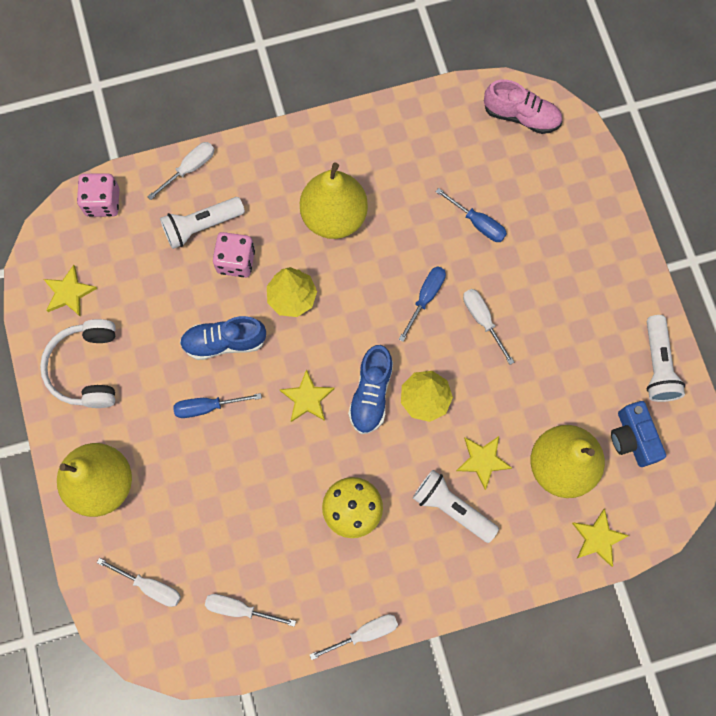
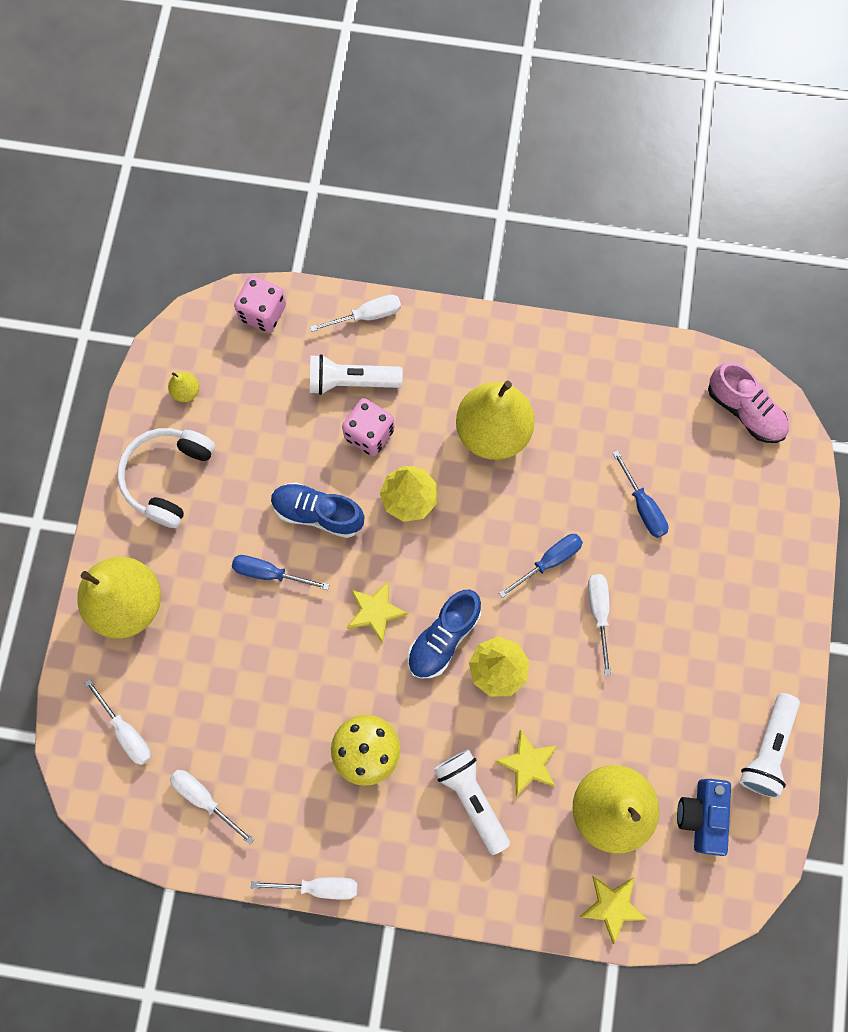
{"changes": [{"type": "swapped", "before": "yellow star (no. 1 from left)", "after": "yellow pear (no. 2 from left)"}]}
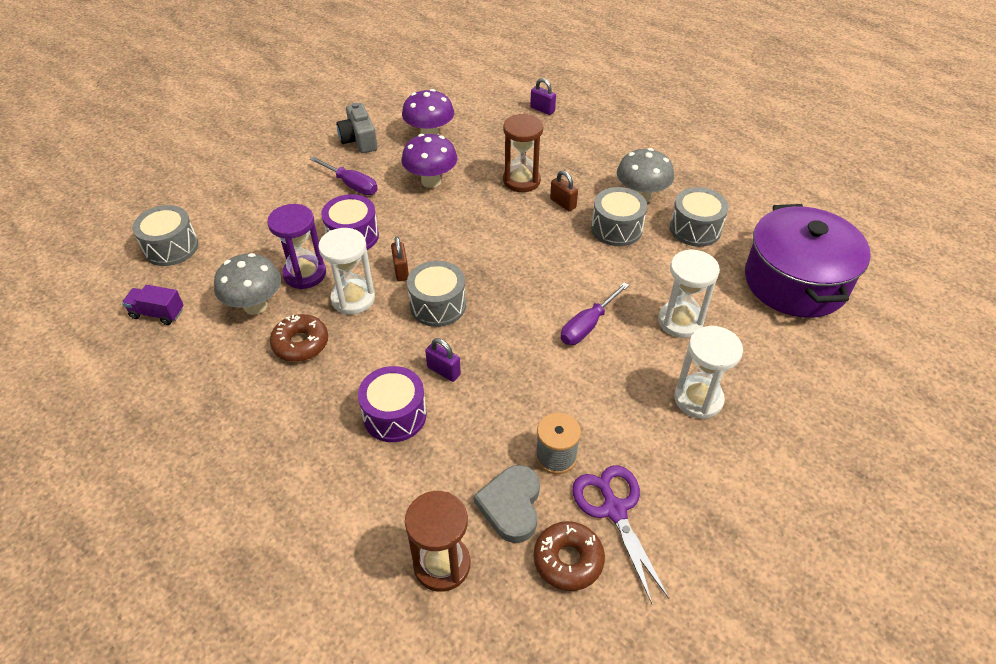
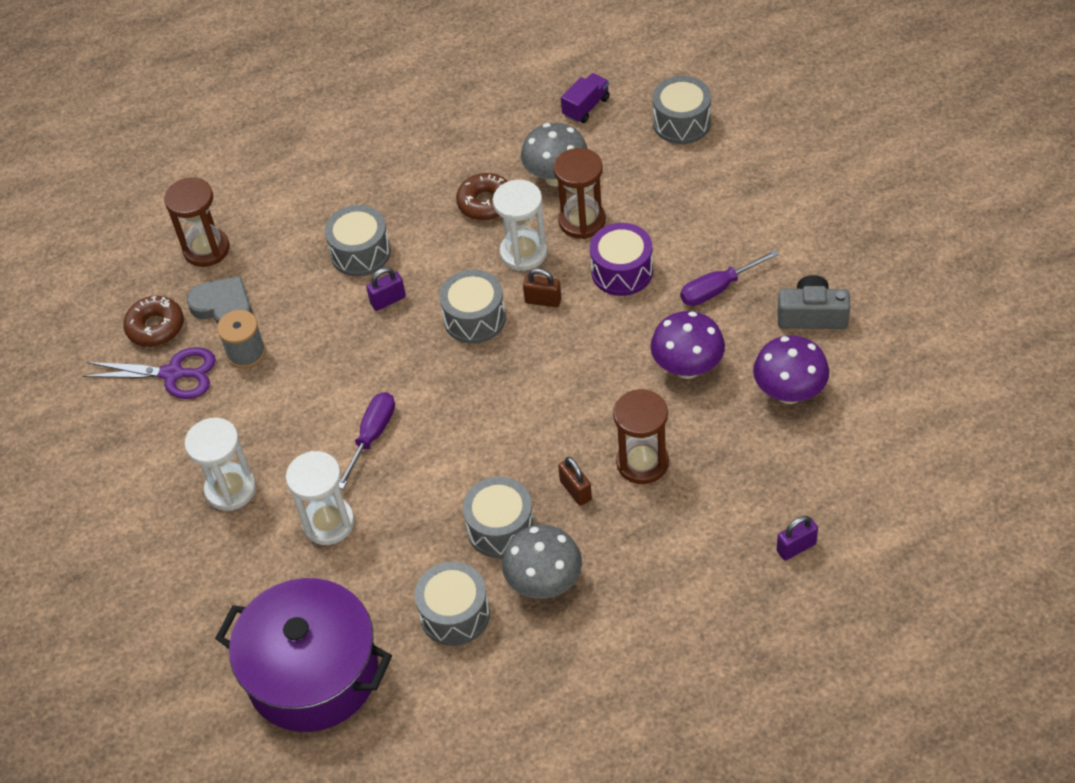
{"changes": [{"type": "repainted", "before": "purple hourglass", "after": "brown hourglass (no. 2 from left)"}, {"type": "repainted", "before": "purple drum (no. 2 from left)", "after": "grey drum (no. 1 from left)"}, {"type": "rotated", "before": "brown padlock (no. 2 from left)", "turn": 75}, {"type": "rotated", "before": "purple screwdriver (no. 2 from left in the first image)", "turn": 45}]}
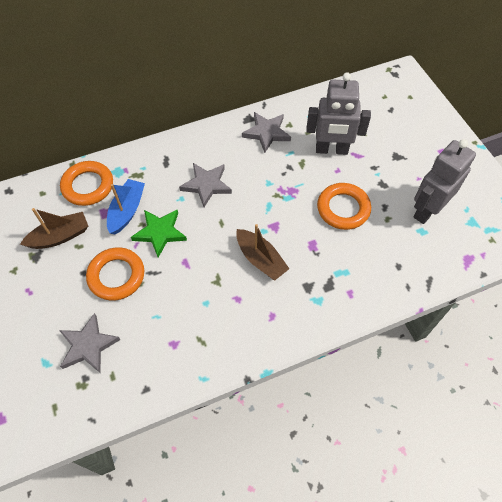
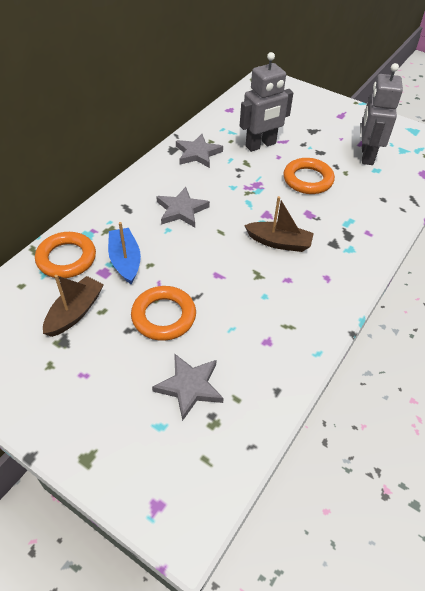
{"changes": [{"type": "gone", "before": "green star"}]}
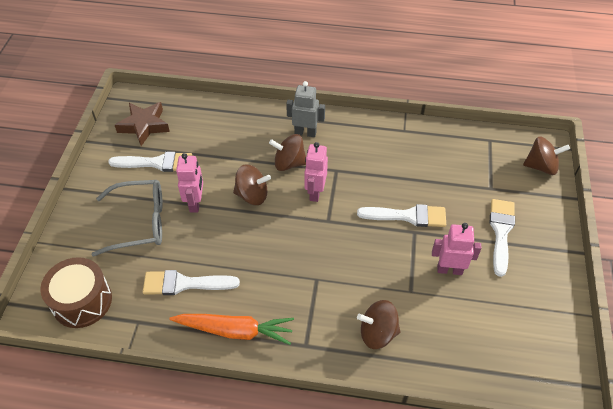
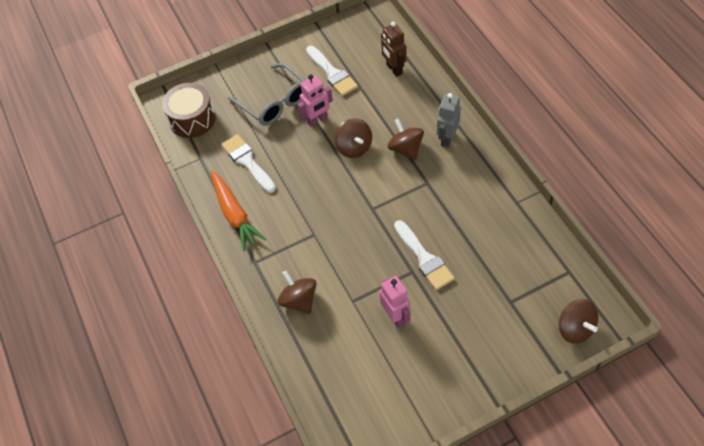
{"changes": [{"type": "gone", "before": "brown star"}, {"type": "rotated", "before": "grey robot", "turn": -135}, {"type": "gone", "before": "pink robot (no. 2 from left)"}, {"type": "gone", "before": "white brush (no. 4 from left)"}, {"type": "new", "after": "brown robot"}]}
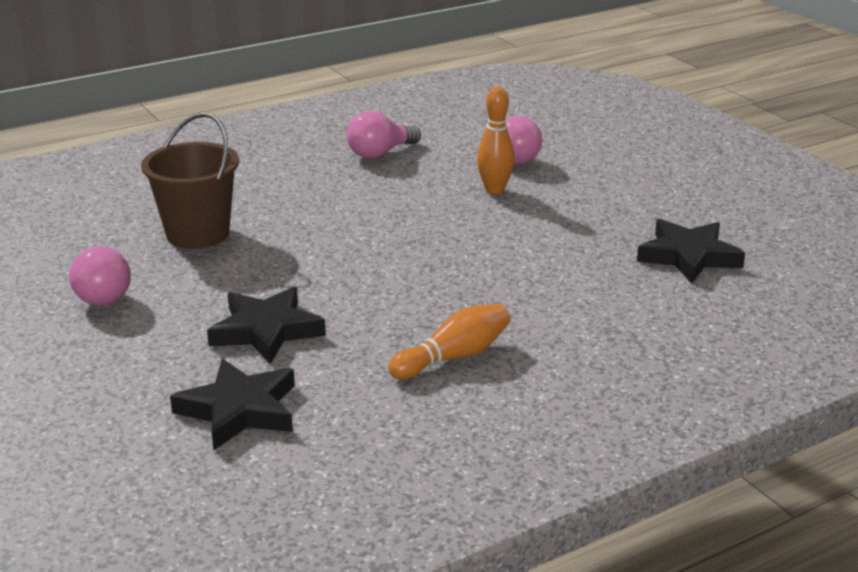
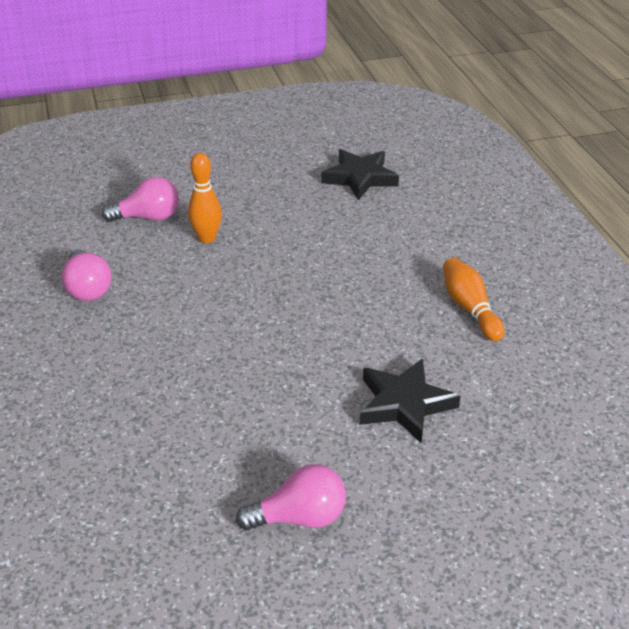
{"changes": [{"type": "gone", "before": "brown bucket"}, {"type": "gone", "before": "black star (no. 1 from left)"}]}
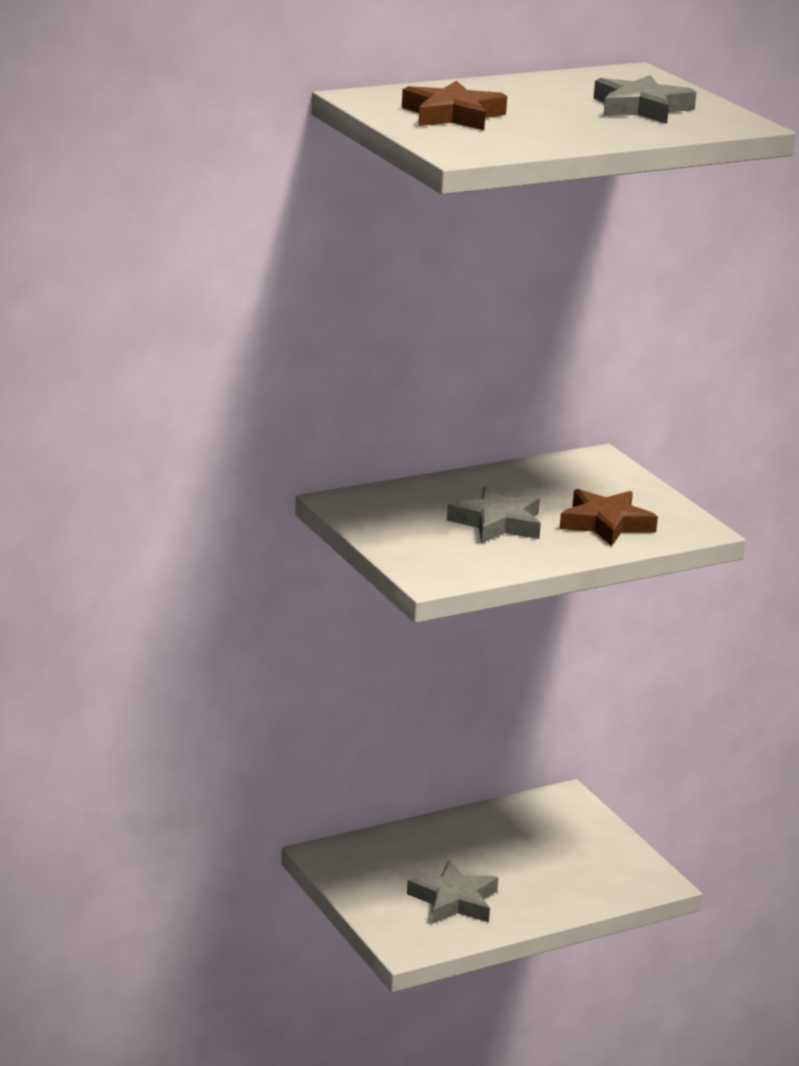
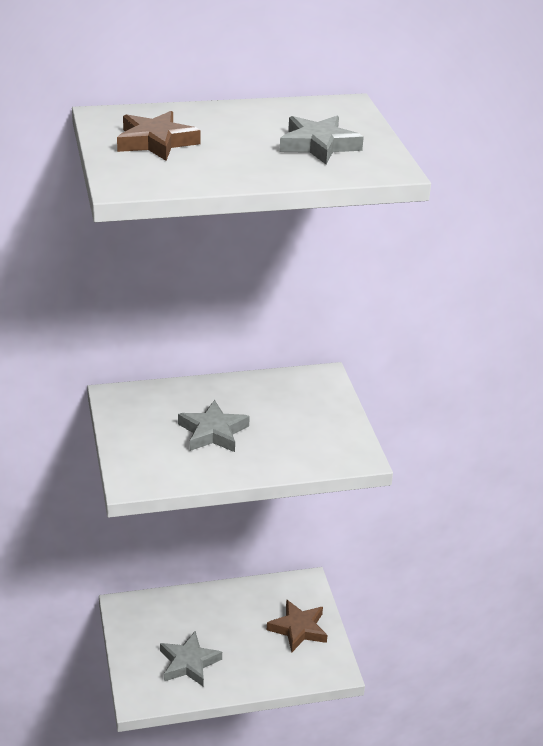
{"changes": [{"type": "shifted", "before": "brown star (no. 2 from left)"}]}
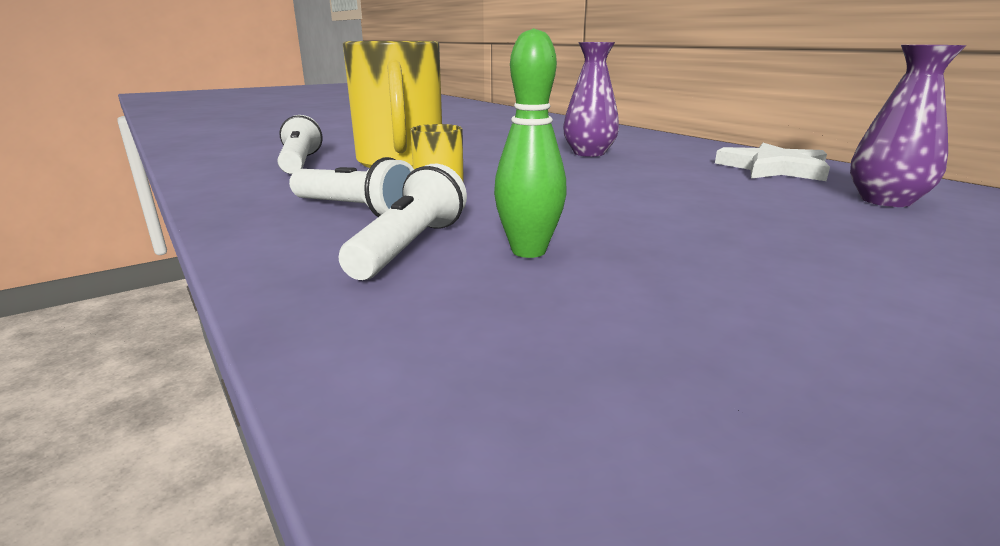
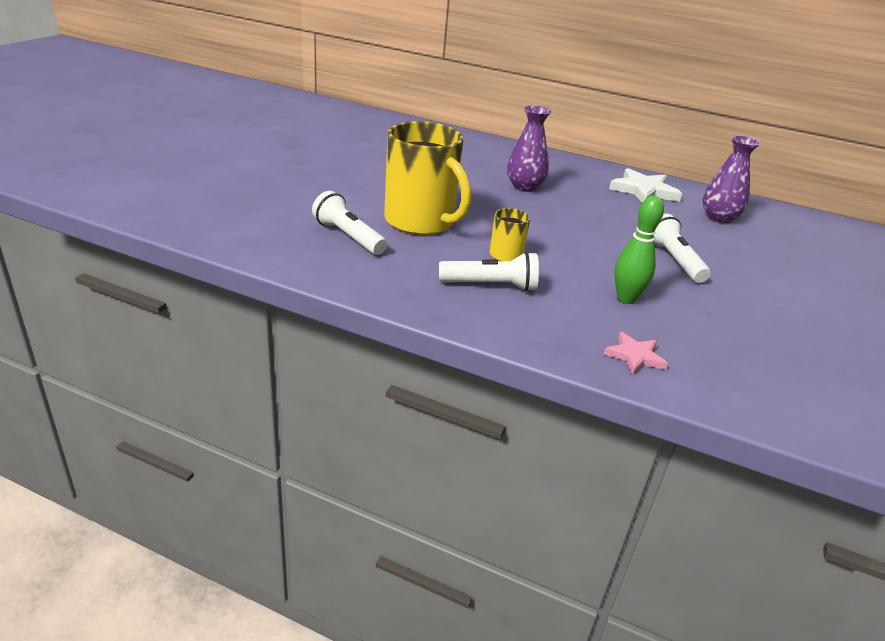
{"changes": [{"type": "shifted", "before": "white flashlight (no. 3 from left)"}, {"type": "new", "after": "pink star"}]}
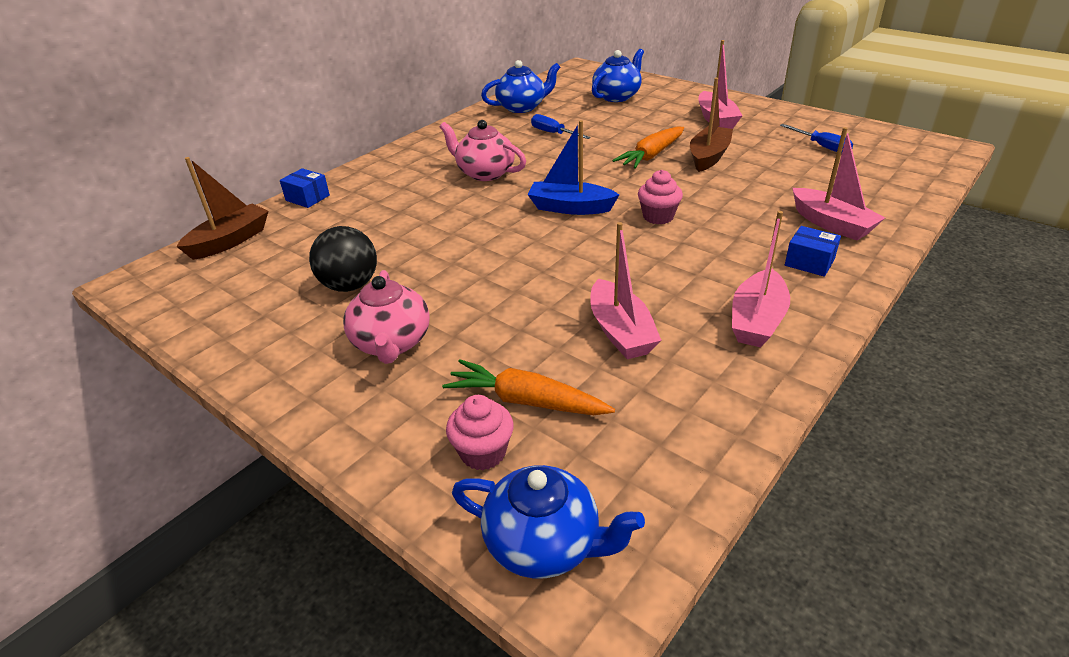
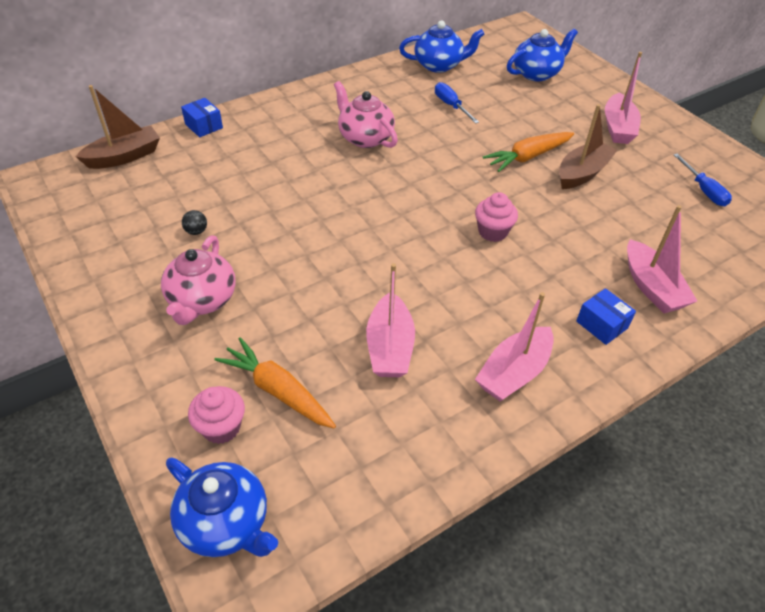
{"changes": [{"type": "scaled", "before": "black ball", "scale": 0.44}, {"type": "gone", "before": "blue boat"}]}
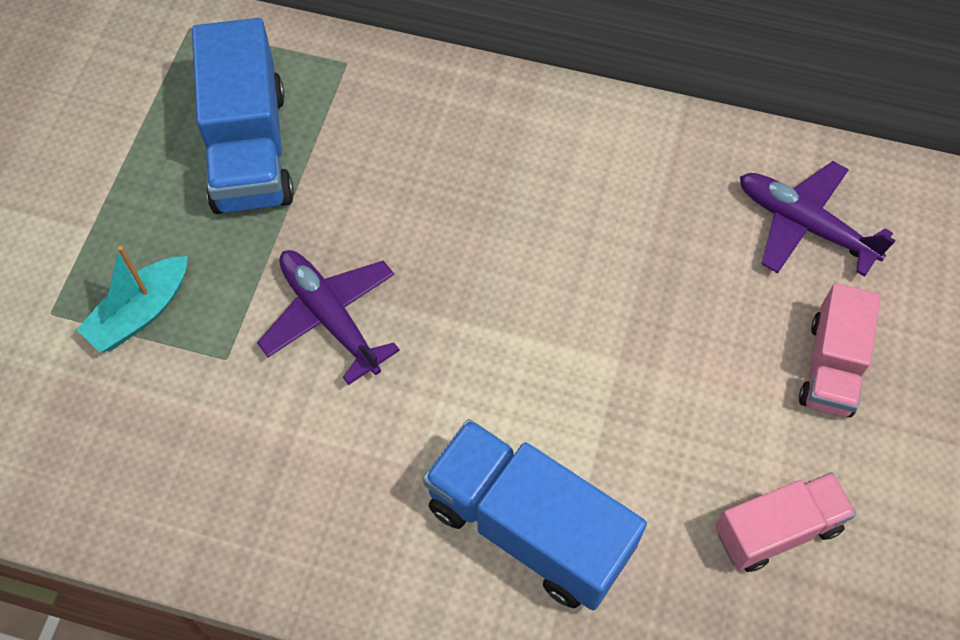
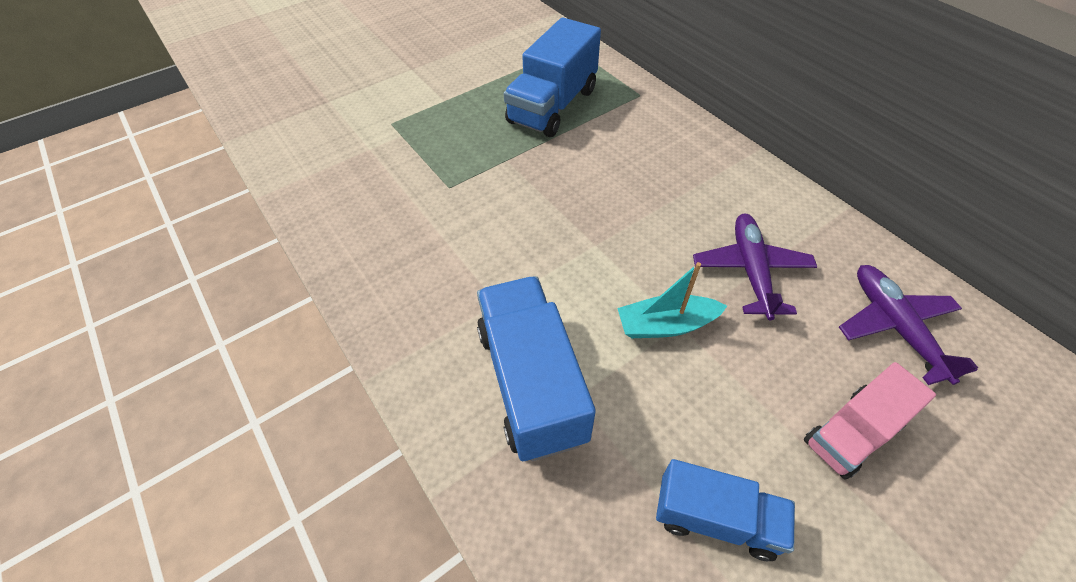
{"changes": [{"type": "shifted", "before": "turquoise boat"}, {"type": "shifted", "before": "purple plane (no. 1 from left)"}, {"type": "repainted", "before": "pink truck (no. 1 from left)", "after": "blue truck (no. 3 from left)"}]}
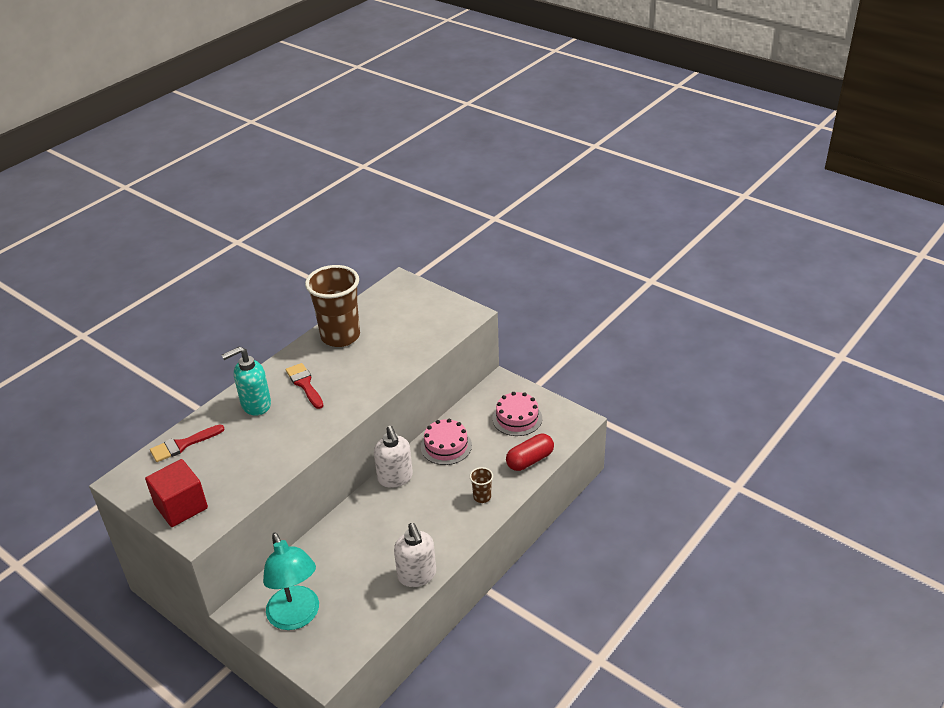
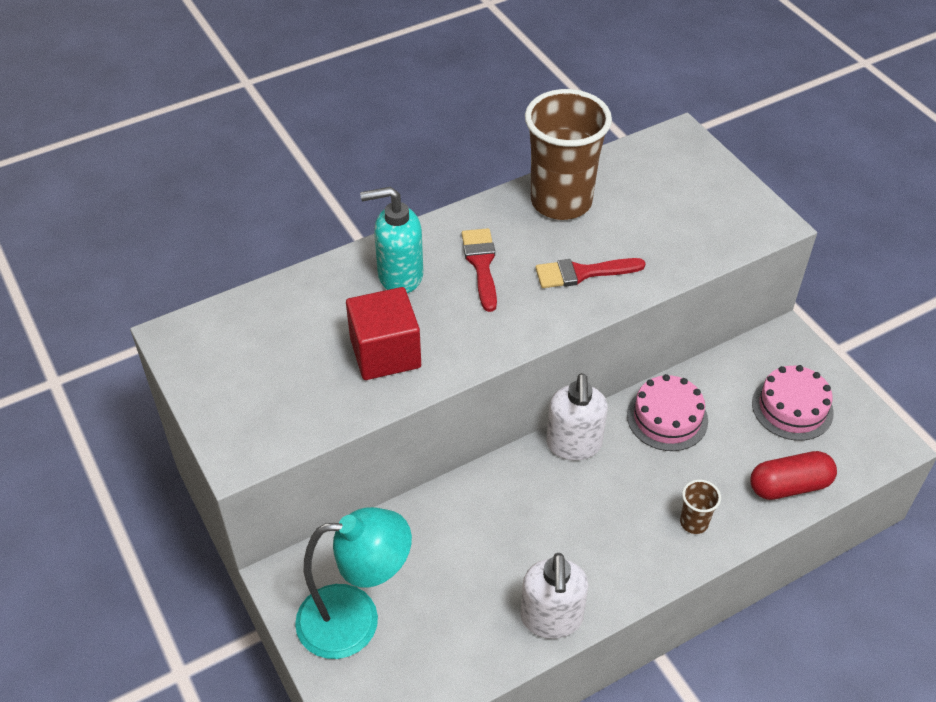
{"changes": [{"type": "shifted", "before": "red cube"}, {"type": "shifted", "before": "red brush (no. 1 from left in the first image)", "after": "red brush (no. 2 from left)"}, {"type": "rotated", "before": "turquoise lamp", "turn": -90}]}
